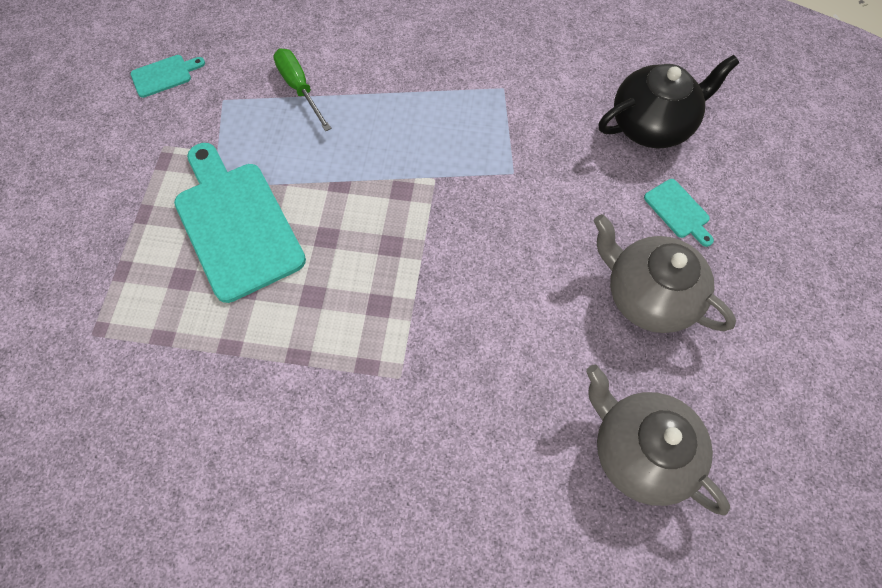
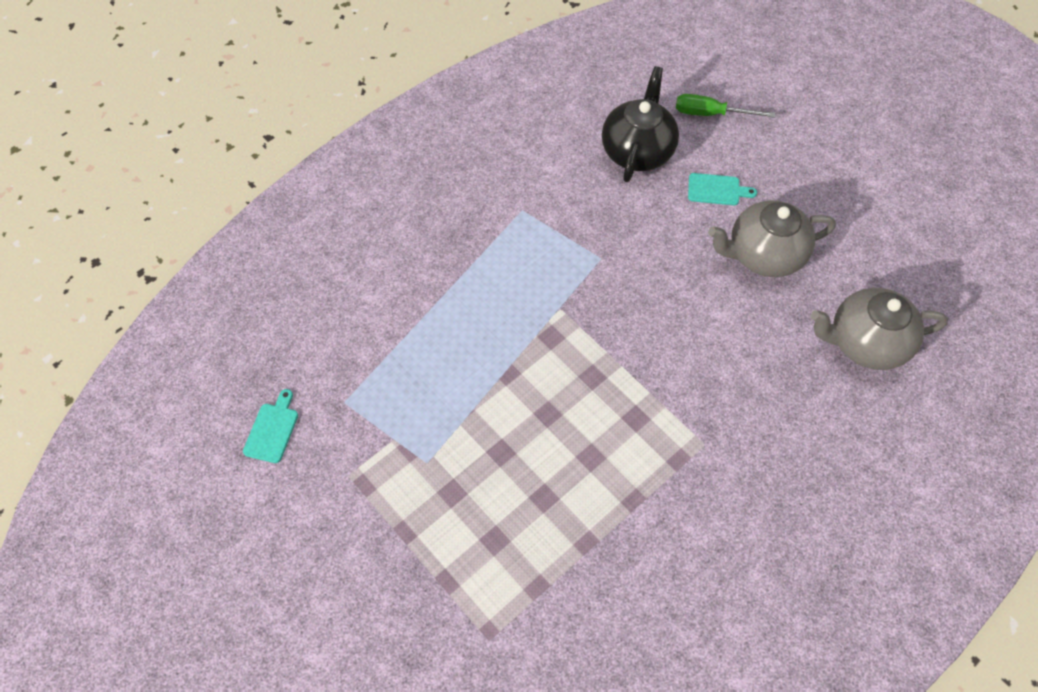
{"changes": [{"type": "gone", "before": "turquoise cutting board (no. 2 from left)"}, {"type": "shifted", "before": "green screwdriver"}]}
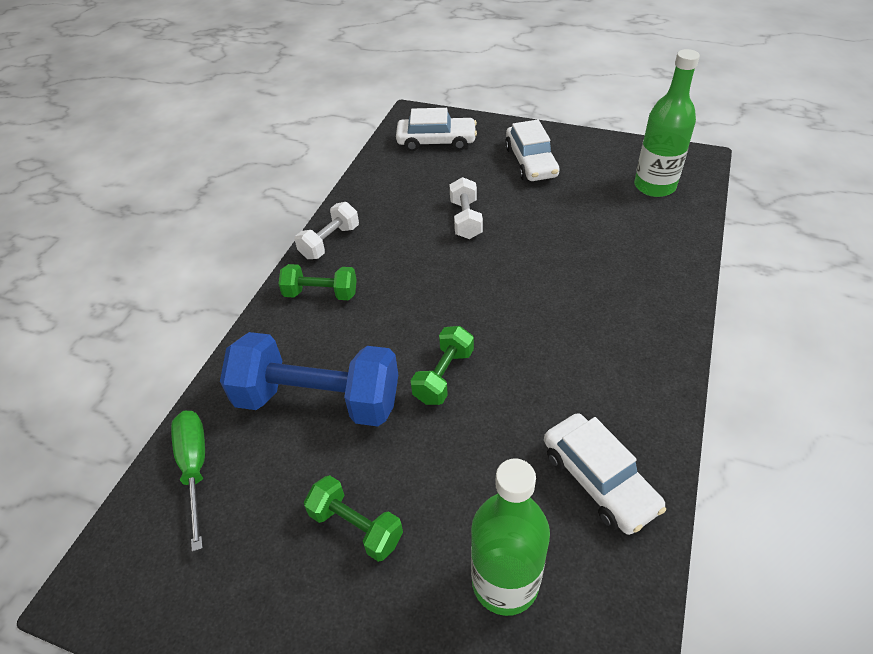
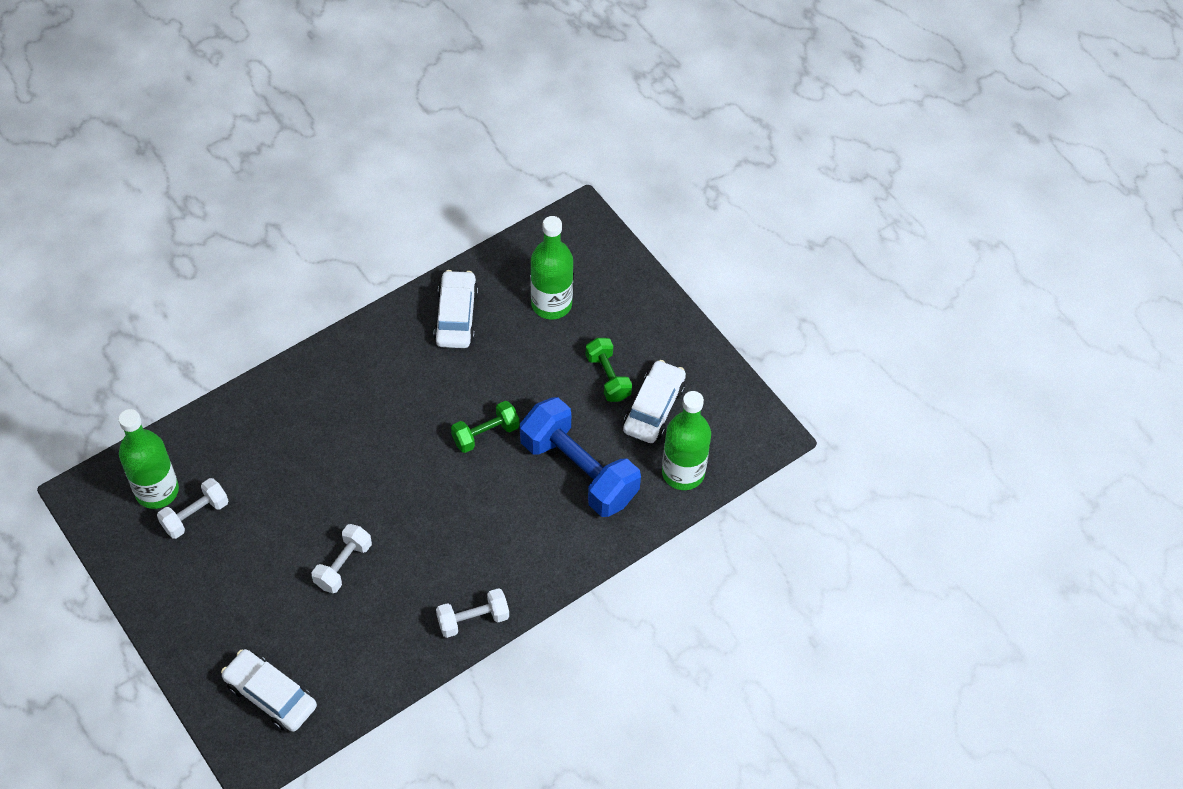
{"changes": [{"type": "swapped", "before": "green screwdriver", "after": "green bottle (no. 3 from left)"}, {"type": "gone", "before": "green dumbbell (no. 1 from left)"}, {"type": "shifted", "before": "white car (no. 2 from left in the first image)", "after": "white car (no. 3 from left)"}, {"type": "new", "after": "white dumbbell (no. 1 from left)"}]}
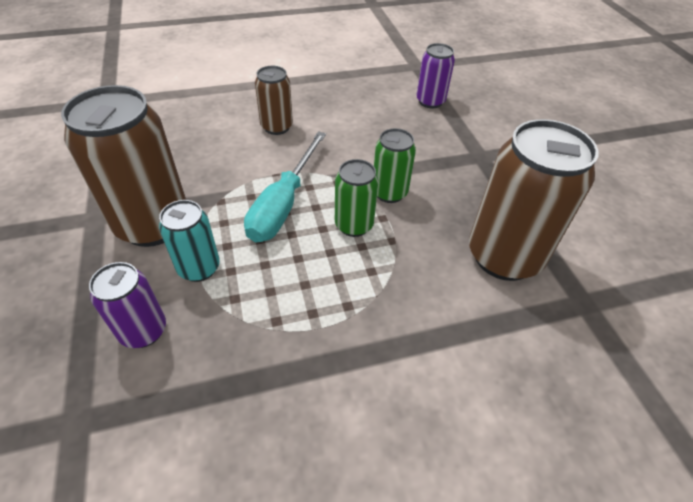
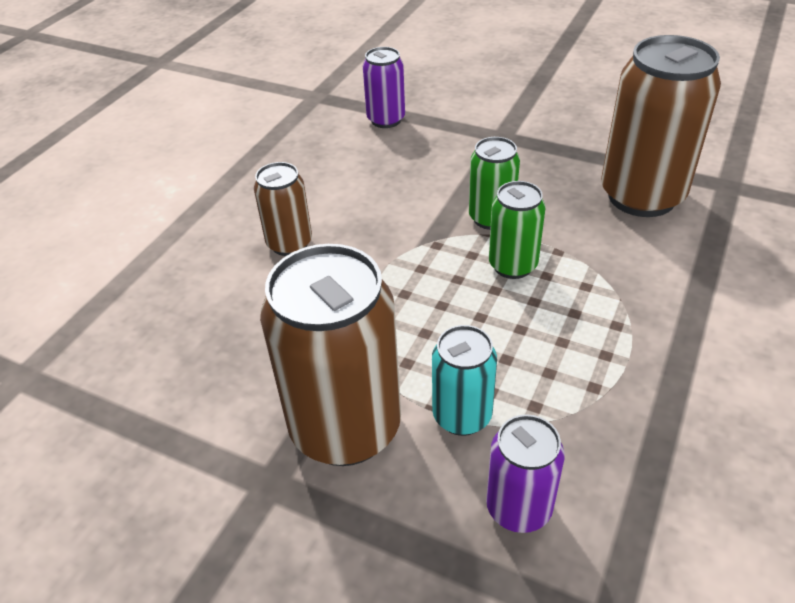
{"changes": [{"type": "gone", "before": "turquoise screwdriver"}]}
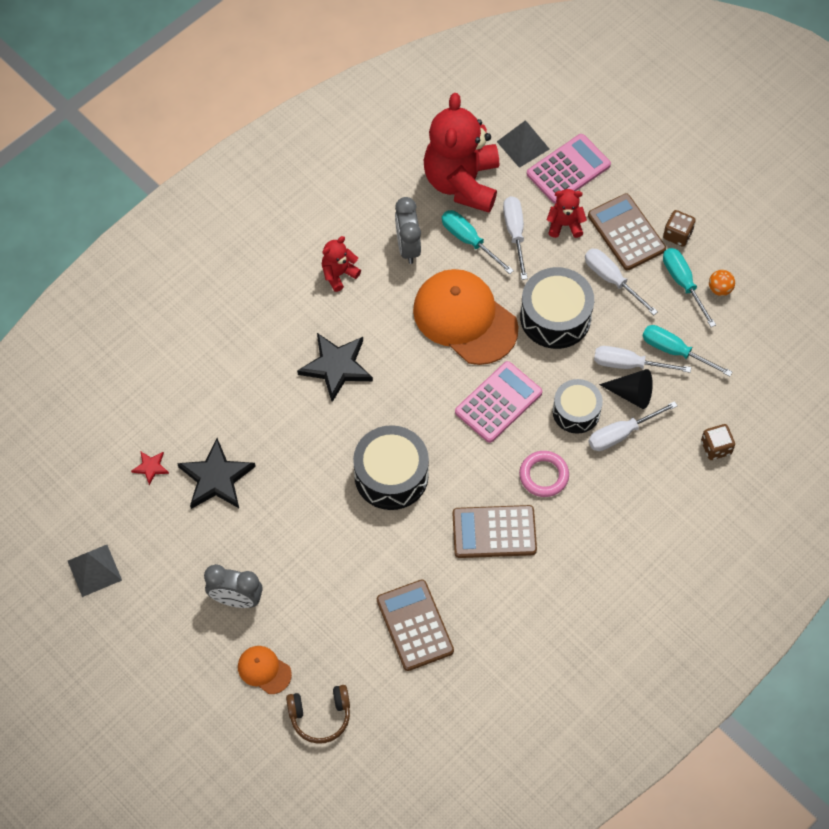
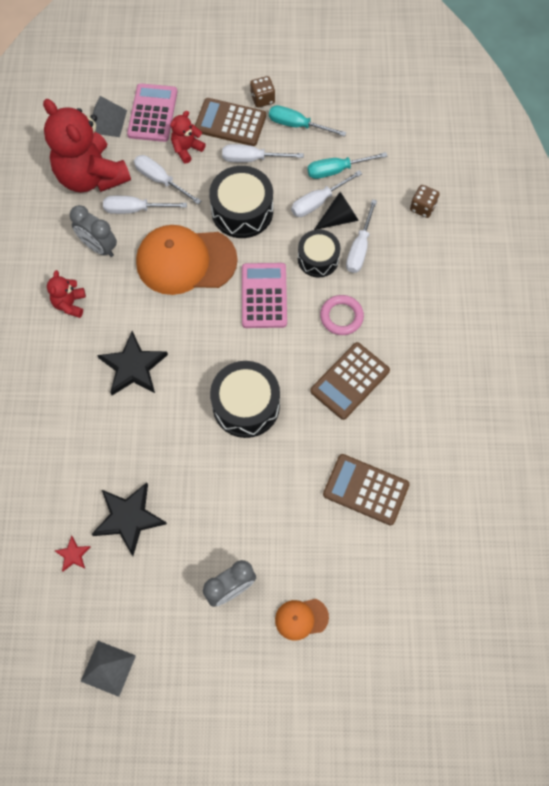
{"changes": [{"type": "gone", "before": "brown headphones"}, {"type": "repainted", "before": "turquoise screwdriver (no. 1 from left)", "after": "white screwdriver (no. 1 from left)"}, {"type": "gone", "before": "orange ball"}]}
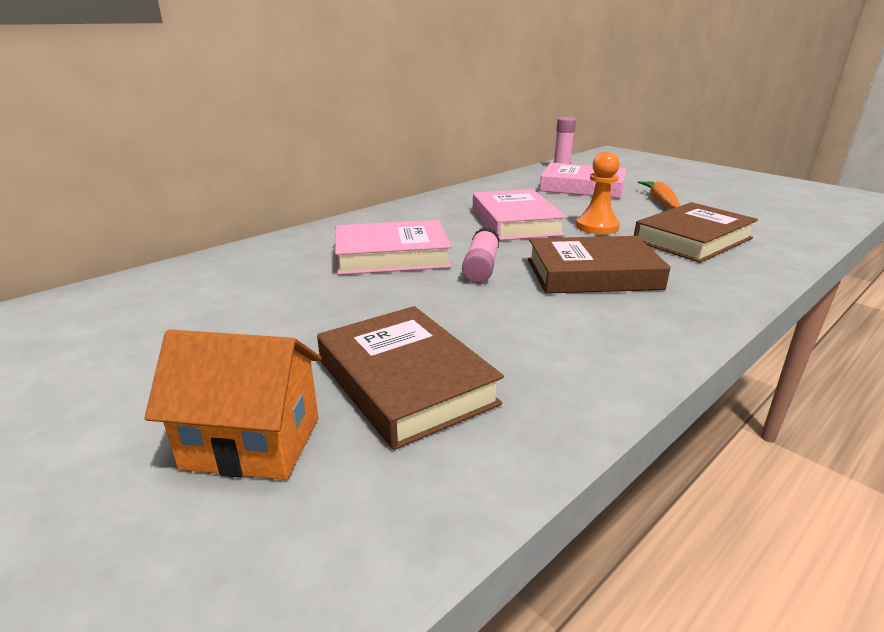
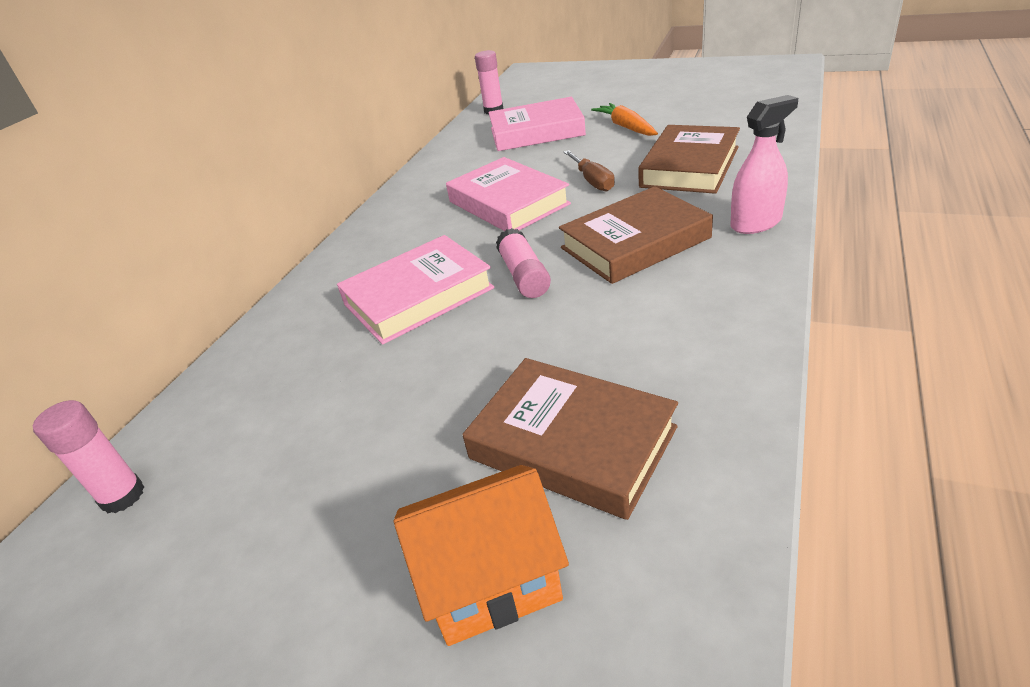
{"changes": [{"type": "swapped", "before": "orange pawn", "after": "brown screwdriver"}, {"type": "new", "after": "pink glue stick (no. 1 from left)"}, {"type": "new", "after": "pink spray bottle"}]}
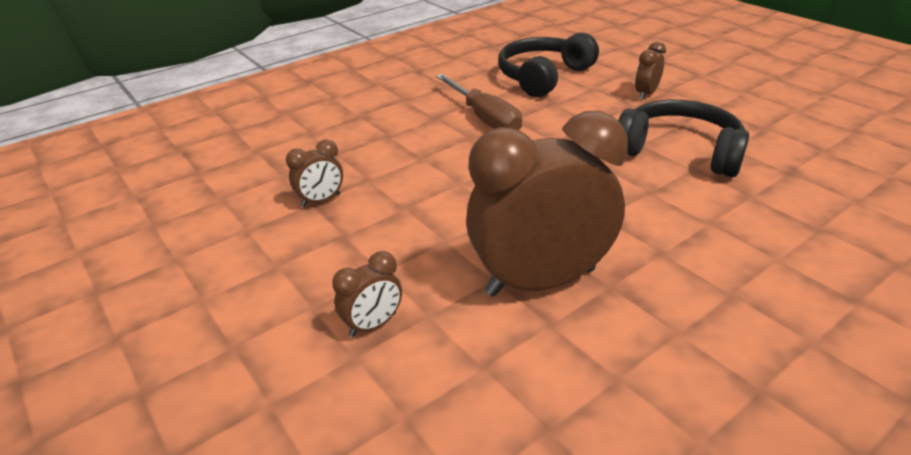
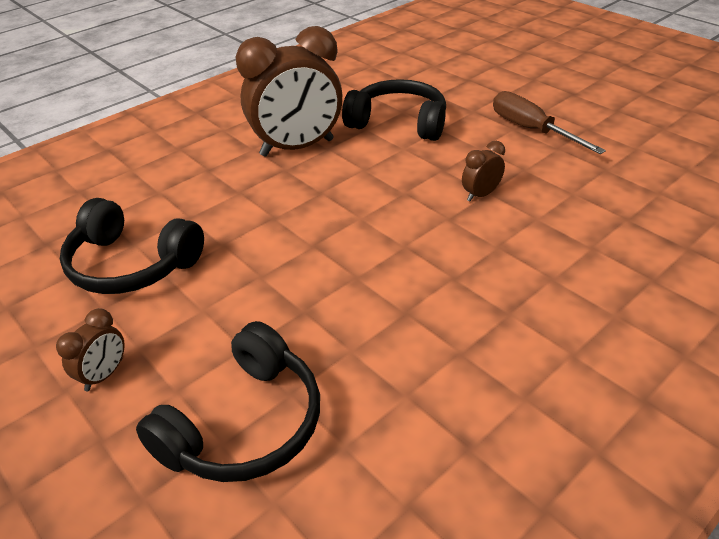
{"changes": [{"type": "swapped", "before": "brown clock (no. 2 from left)", "after": "black headphones (no. 3 from left)"}, {"type": "shifted", "before": "brown screwdriver"}]}
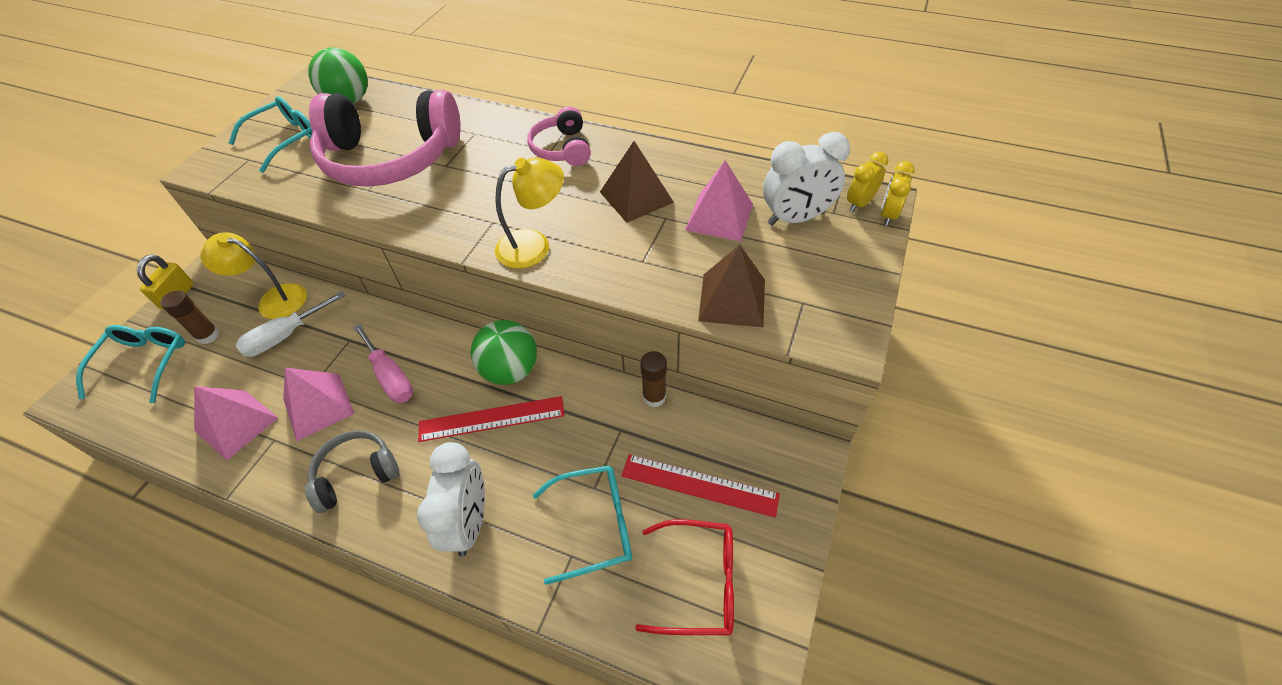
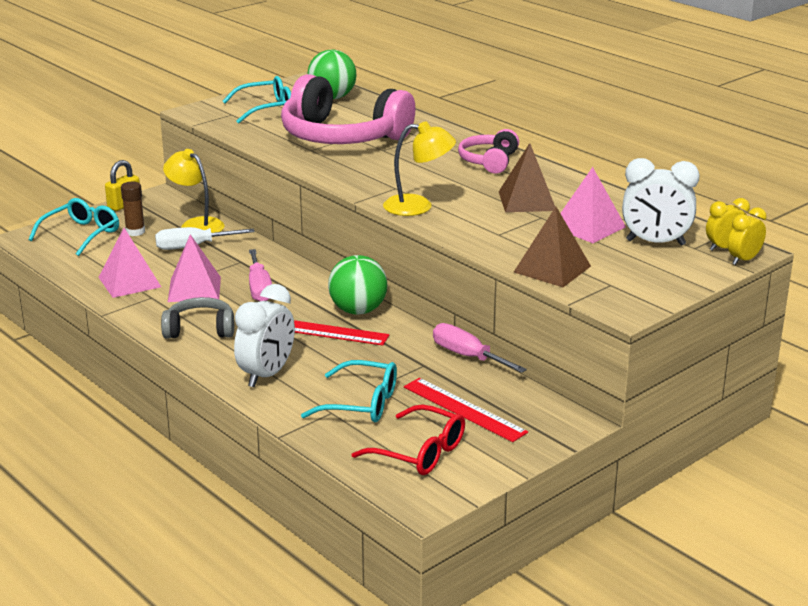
{"changes": [{"type": "swapped", "before": "brown glue stick (no. 2 from left)", "after": "pink screwdriver (no. 2 from left)"}]}
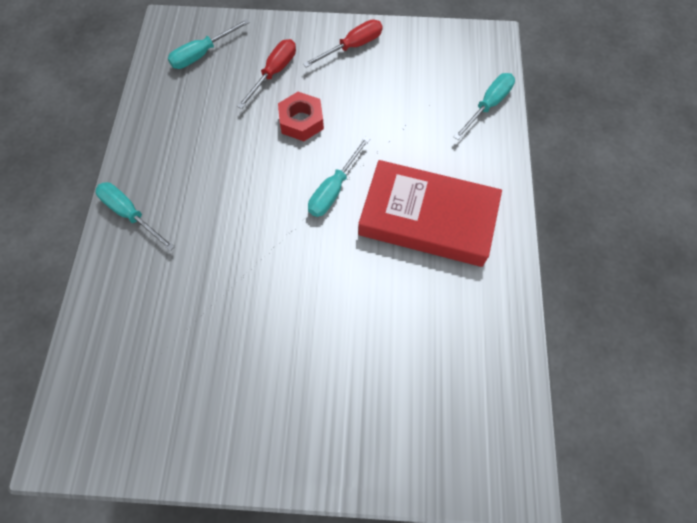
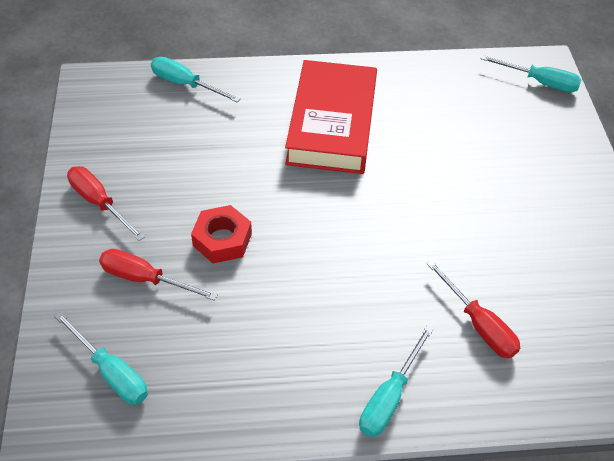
{"changes": [{"type": "shifted", "before": "turquoise screwdriver (no. 3 from left in the first image)", "after": "turquoise screwdriver (no. 4 from left)"}, {"type": "new", "after": "red screwdriver (no. 3 from left)"}]}
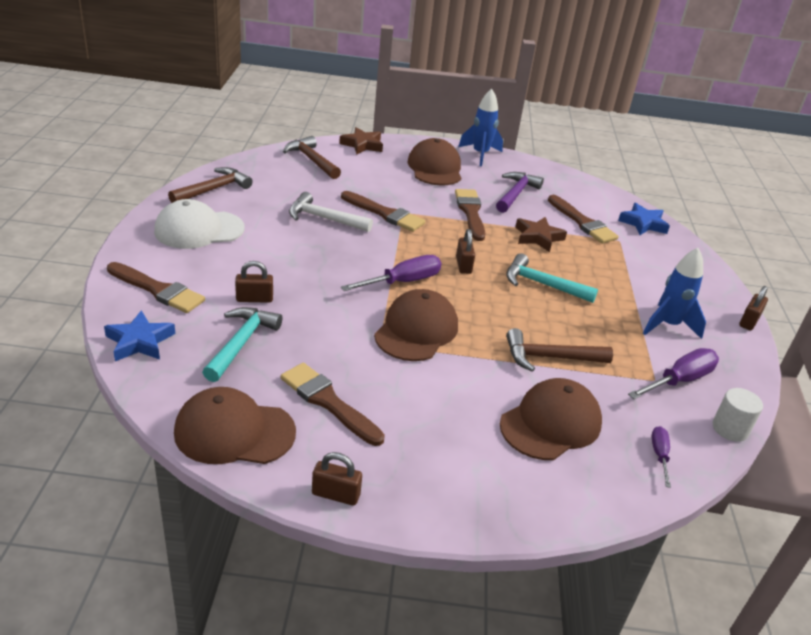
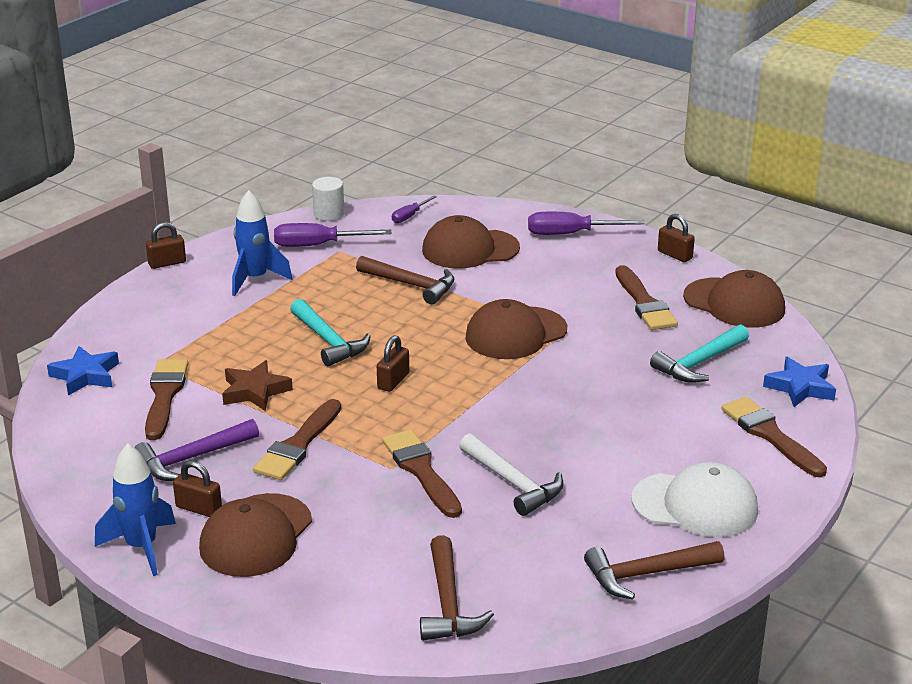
{"changes": [{"type": "shifted", "before": "brown padlock (no. 1 from left in the first image)", "after": "brown padlock (no. 2 from left)"}, {"type": "gone", "before": "brown star (no. 1 from left)"}, {"type": "shifted", "before": "purple screwdriver (no. 1 from left in the first image)", "after": "purple screwdriver (no. 3 from left)"}]}
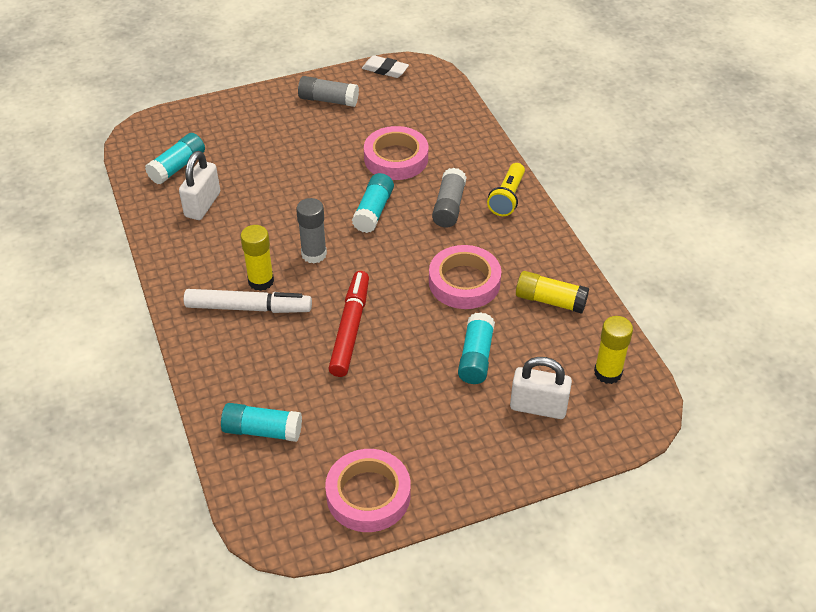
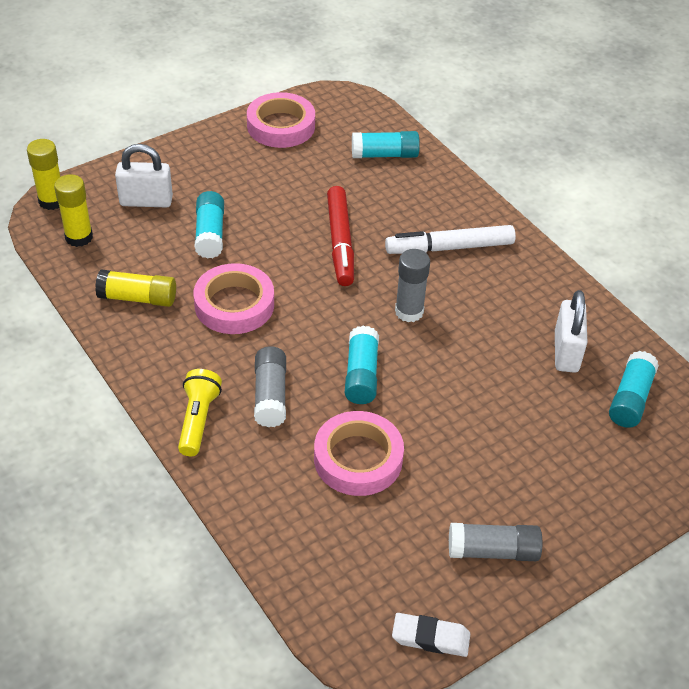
{"changes": [{"type": "shifted", "before": "yellow glue stick (no. 1 from left)"}]}
